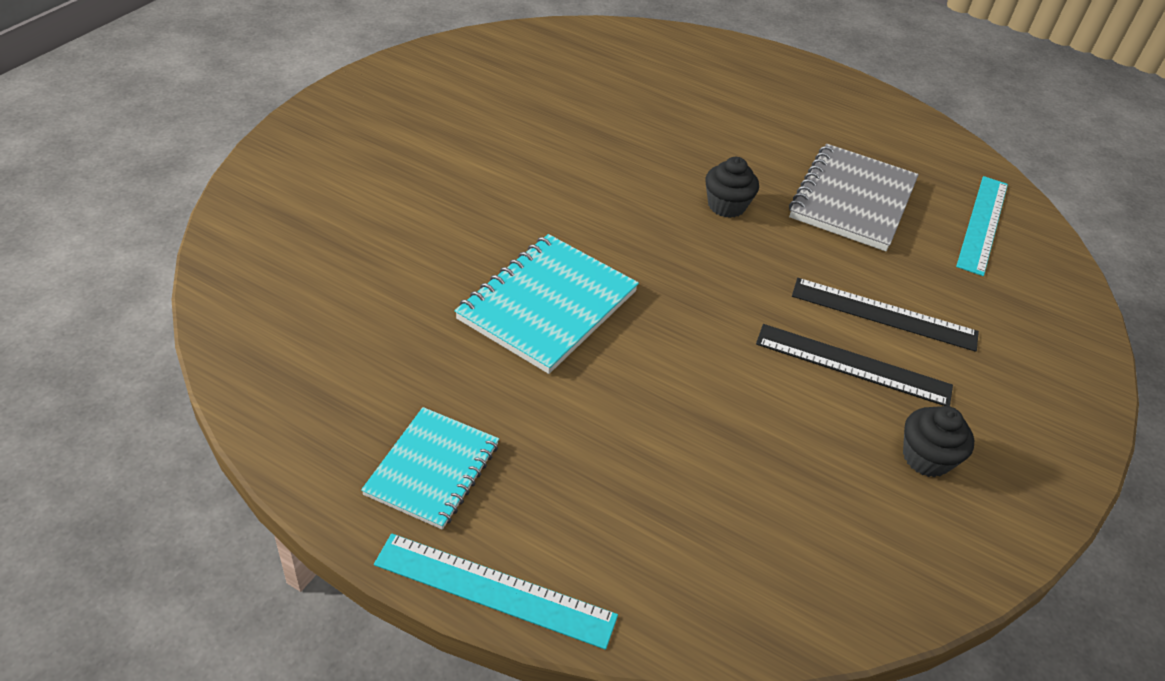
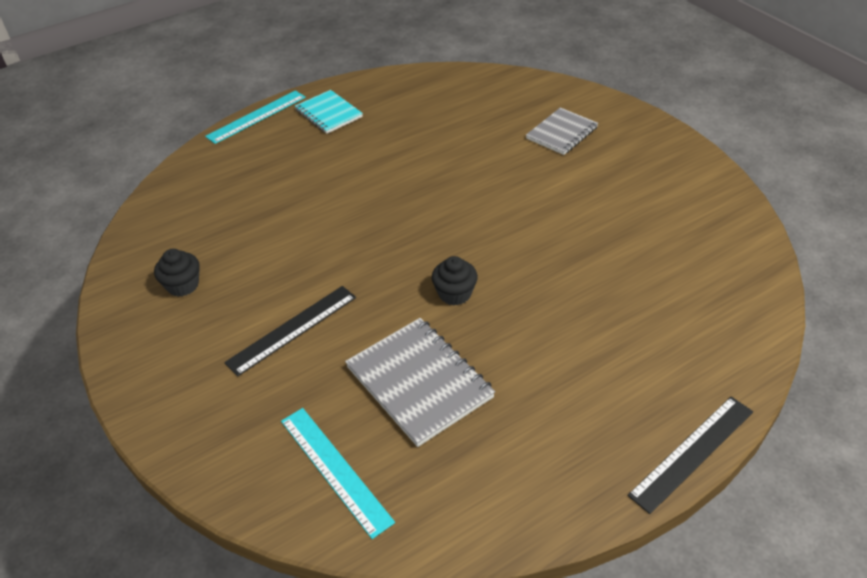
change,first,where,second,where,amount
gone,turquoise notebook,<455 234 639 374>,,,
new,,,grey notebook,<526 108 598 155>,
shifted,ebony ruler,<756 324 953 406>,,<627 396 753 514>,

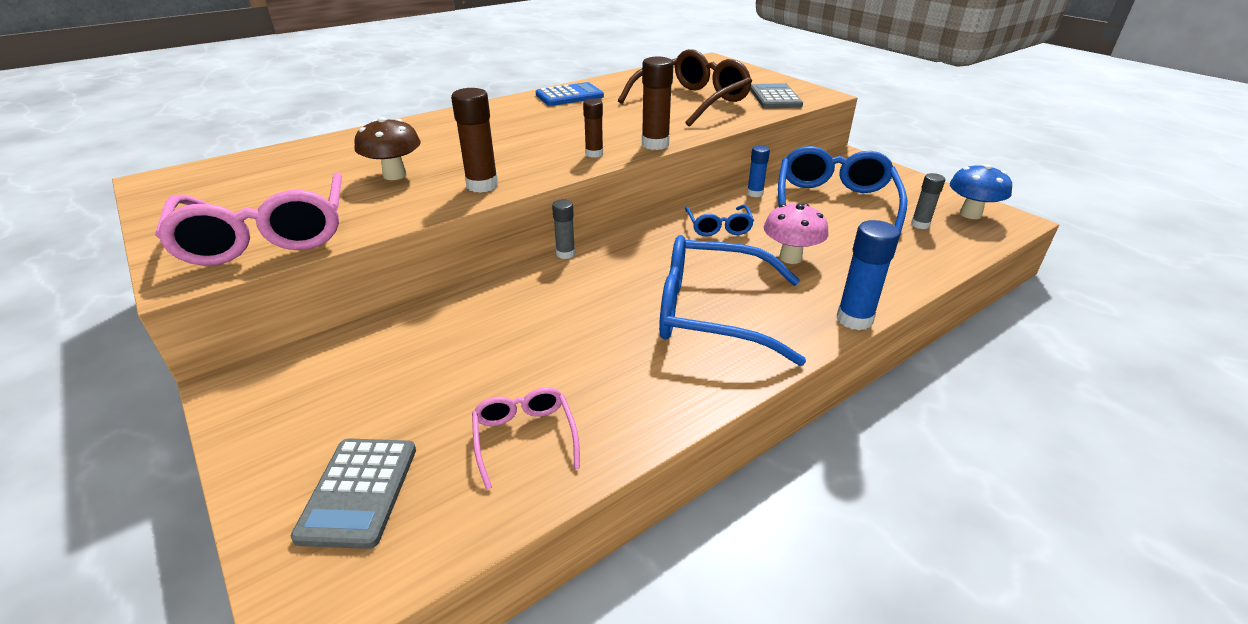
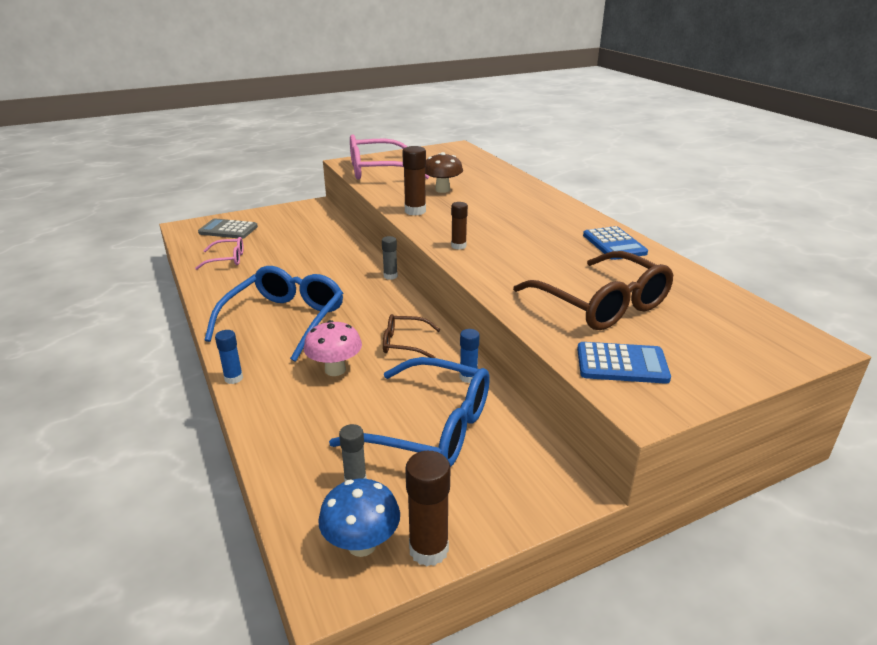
change,first,where,second,where,amount
shifted,dark brown glue stick,<642 57 674 150>,,<405 451 450 566>,
repainted,royal blue eyeglasses,<685 205 754 236>,dark brown eyeglasses,<383 314 440 358>,
repainted,grey adding machine,<750 83 803 108>,royal blue adding machine,<577 342 671 384>,
scaled,royal blue glue stick,<837 220 900 330>,,<215 330 243 384>,x0.63

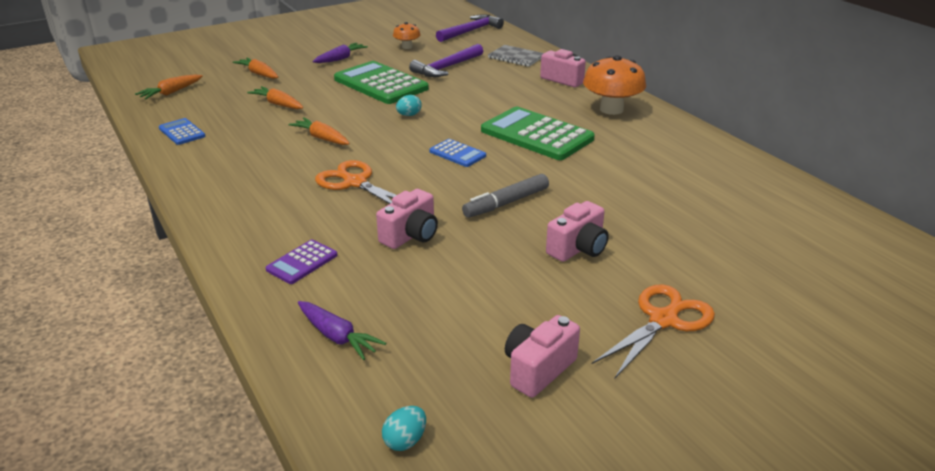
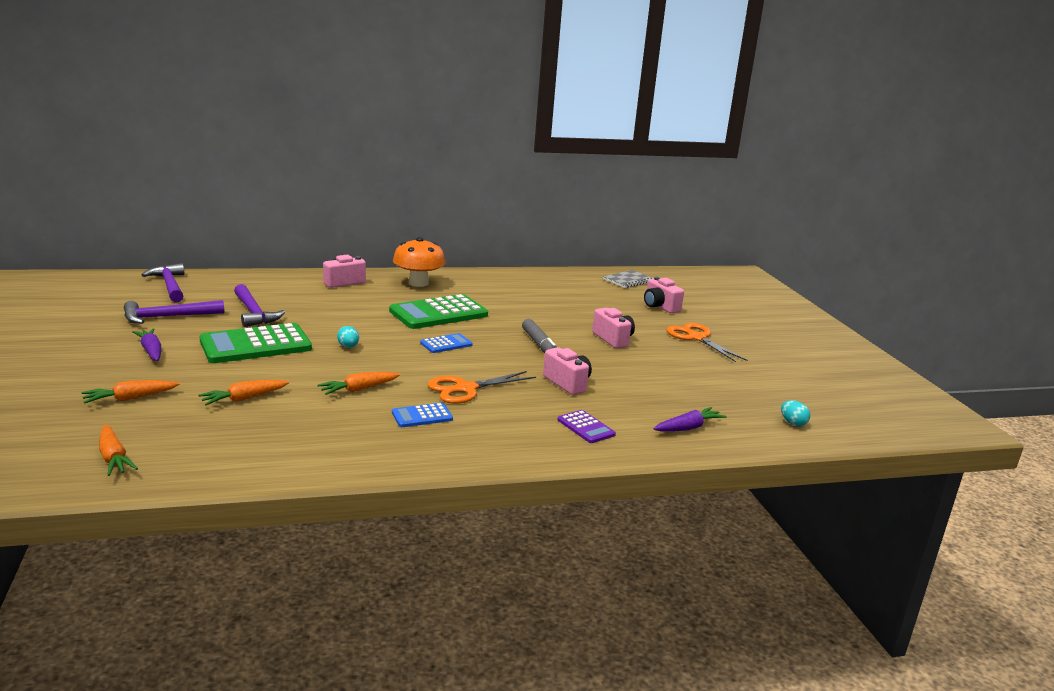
change,first,where,second,where,amount
shifted,royal blue adding machine,<159 118 205 145>,,<392 403 453 427>,
shifted,grey notebook,<488 45 544 67>,,<603 270 654 288>,
shifted,rose-pink camera,<505 315 580 398>,,<644 277 684 313>,
swapped,orange-coloured mushroom,<393 22 421 49>,royal purple carpenter's hammer,<124 300 224 324>,

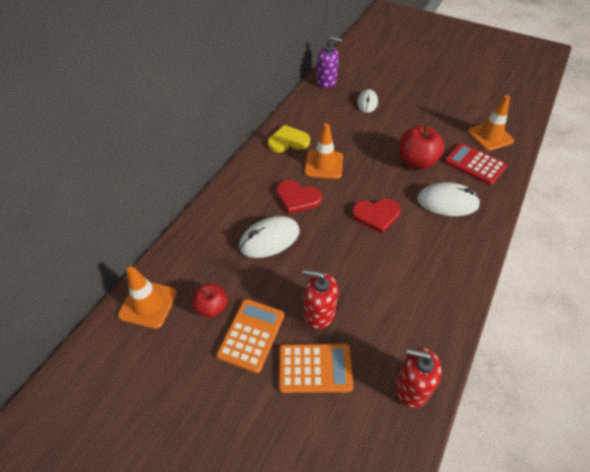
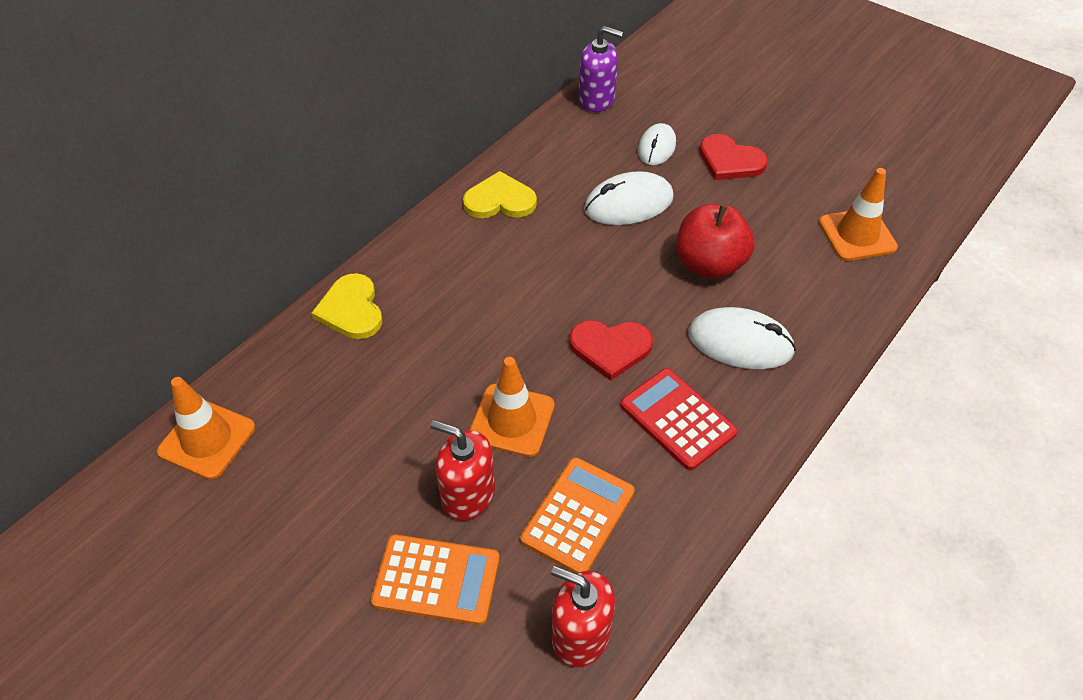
change,first,where,second,where,amount
gone,crimson apple,<192 284 228 318>,,,
new,,,yellow love heart,<312 273 382 339>,
shifted,orange-coloured adding machine,<216 299 284 373>,,<520 458 635 573>,
shifted,white PC mouse,<239 216 300 258>,,<584 171 674 225>,
shifted,crimson love heart,<276 180 322 214>,,<699 134 768 180>,
shifted,orange-coloured road cone,<305 123 343 179>,,<470 357 555 457>,
shifted,crimson adding machine,<444 143 507 185>,,<620 368 738 471>,

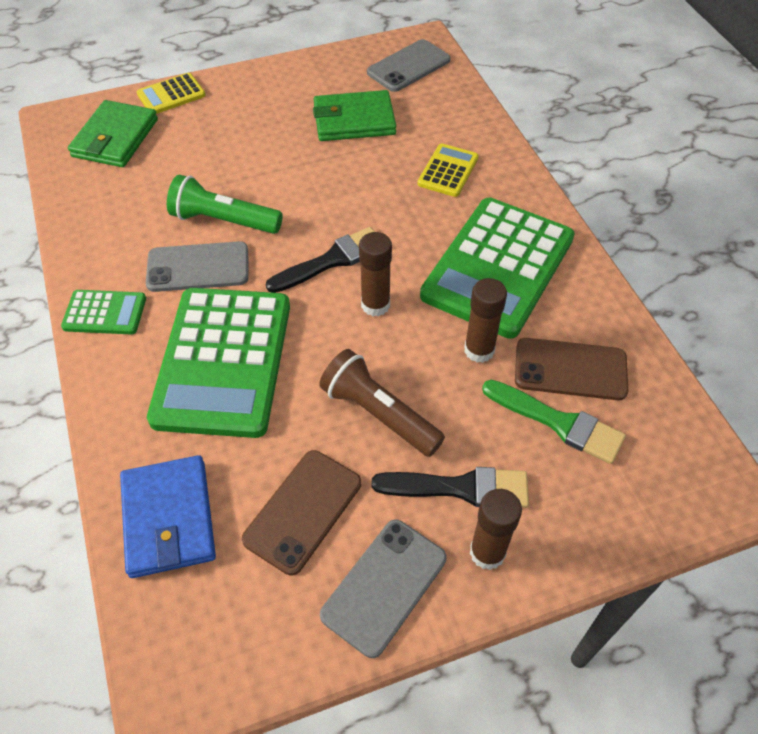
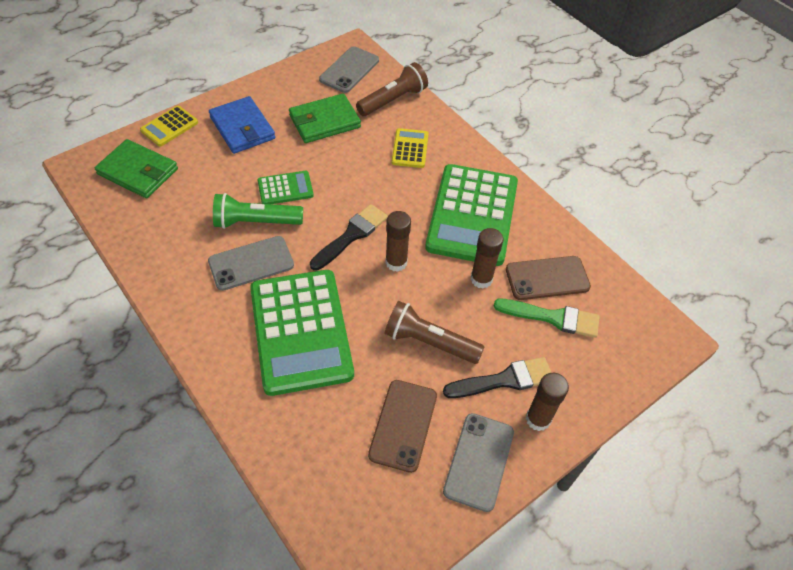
change,first,where,second,where,amount
new,,,dark brown torch,<356 62 428 116>,
shifted,leaf-green adding machine,<61 290 146 335>,,<258 171 314 204>,
shifted,royal blue wallet,<120 455 216 578>,,<209 96 275 154>,
rotated,leaf-green wallet,<68 100 158 167>,,<95 139 178 198>,60 degrees counterclockwise

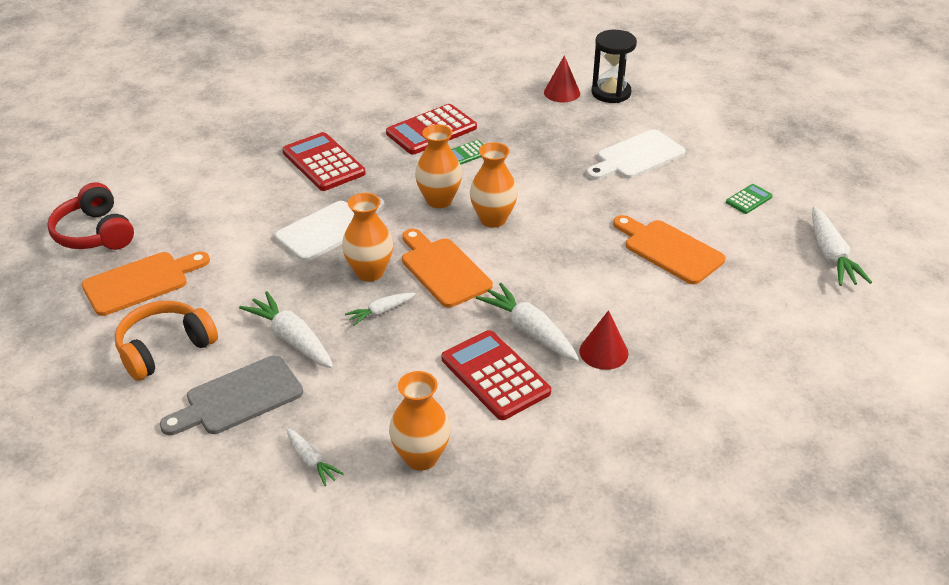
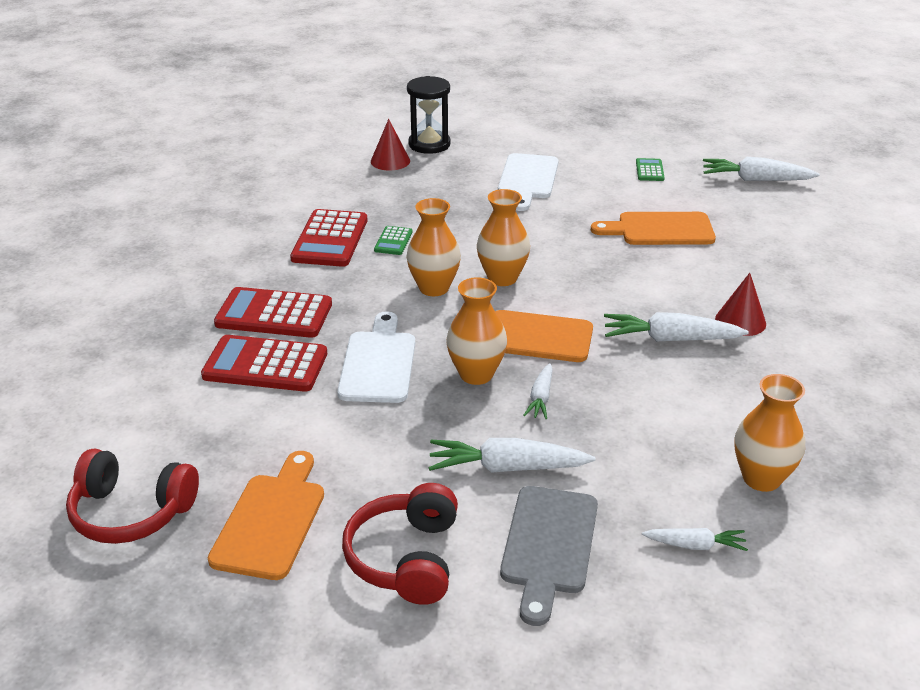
change,first,where,second,where,amount
shifted,crimson adding machine,<442 330 551 420>,,<201 335 327 392>,
repainted,orange-coloured headset,<115 301 218 381>,crimson headset,<342 483 458 605>,
rotated,white carrot,<812 207 872 286>,,<703 157 820 181>,150 degrees clockwise

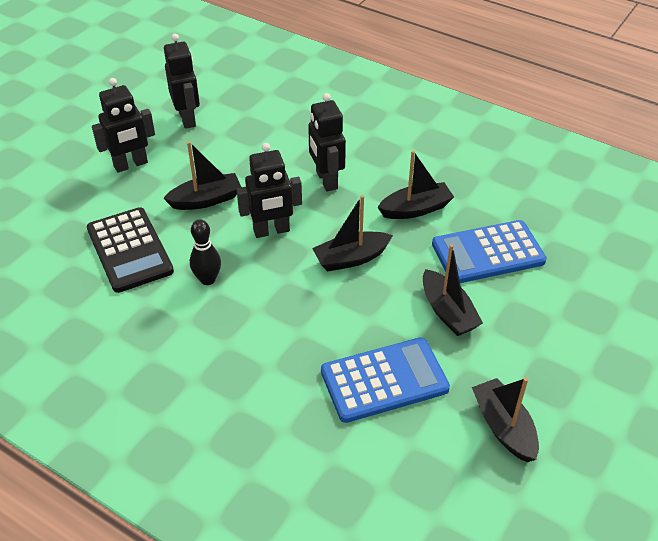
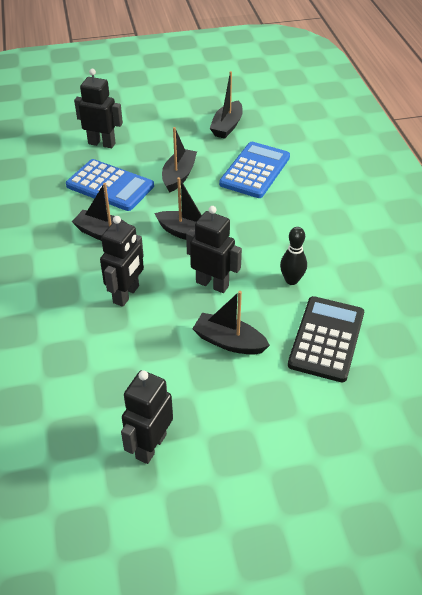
change,first,where,second,where,amount
shifted,ebony toy robot,<92 78 155 173>,,<74 69 123 148>,
rotated,royal blue adding machine,<321 337 450 423>,,<219 142 290 198>,90 degrees clockwise

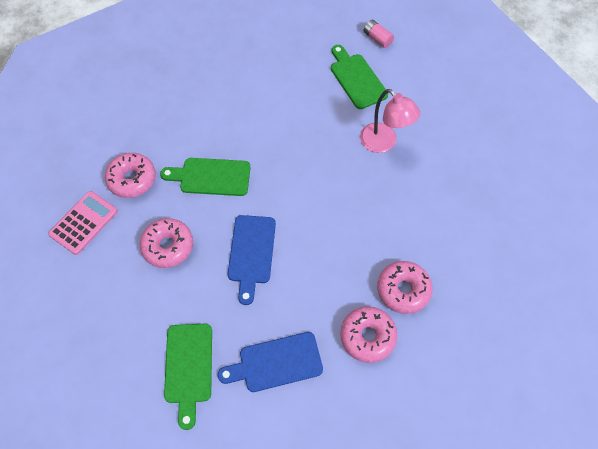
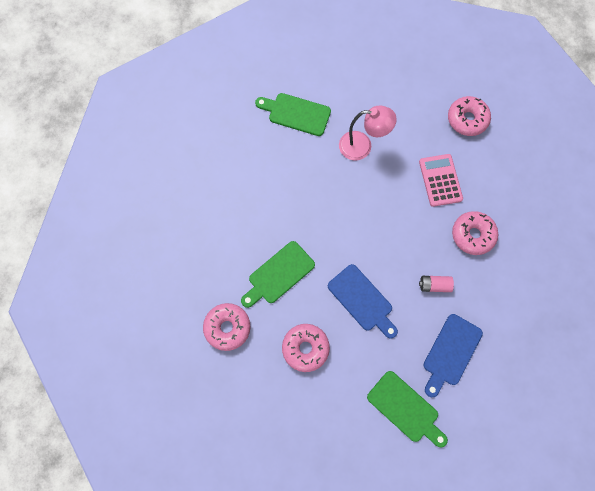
change,first,where,second,where,amount
shifted,rose-pink adding machine,<48 191 118 255>,,<419 154 463 207>,
shifted,rose-pink glazed donut,<340 306 397 363>,,<448 96 491 136>,
shifted,rose-pink battery,<363 20 394 48>,,<419 276 454 292>,

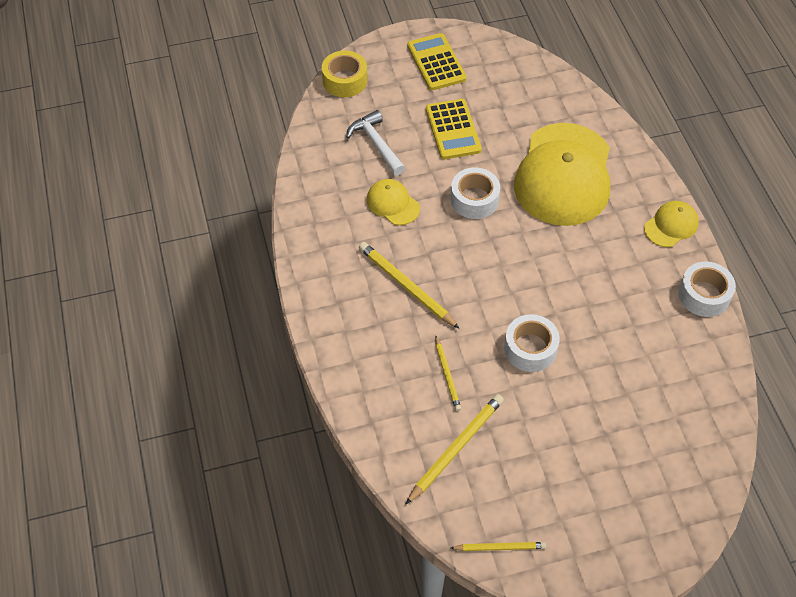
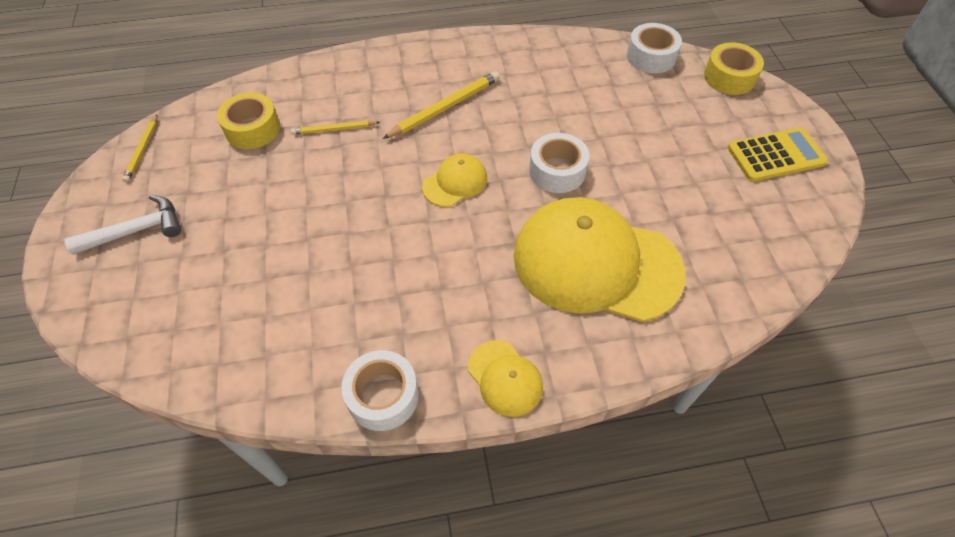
change,first,where,second,where,amount
gone,yellow adding machine,<426 99 482 159>,,,
shifted,white carpenter's hammer,<346 110 405 176>,,<65 195 181 255>,
shifted,yellow cap,<366 179 420 225>,,<422 153 487 207>,
shifted,white sticky tape,<504 314 560 372>,,<627 23 682 73>,
swapped,yellow wooden pencil,<406 394 504 504>,yellow sticky tape,<217 92 280 149>,

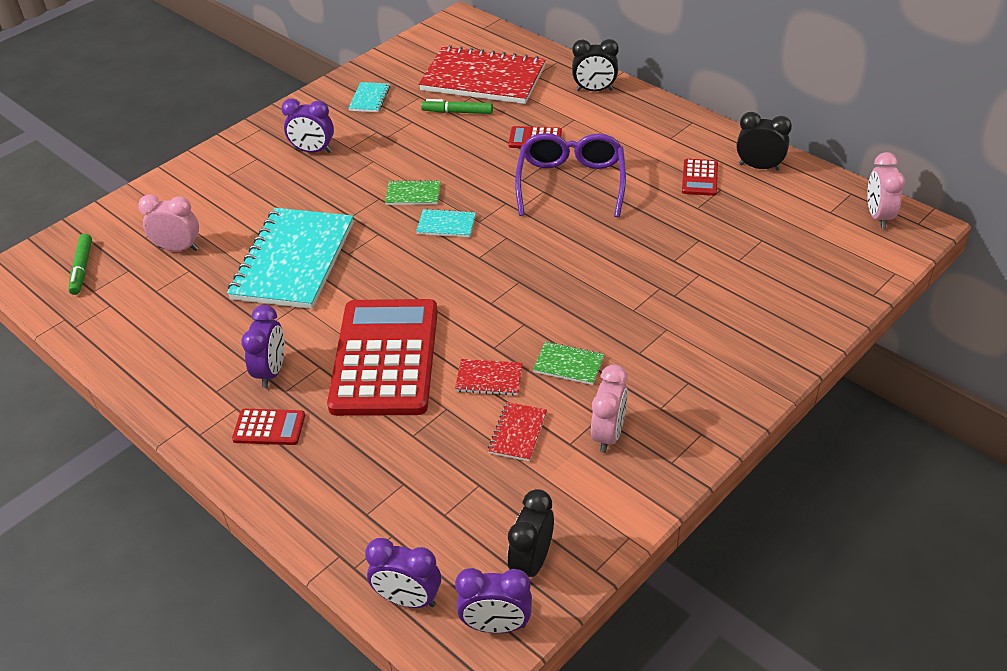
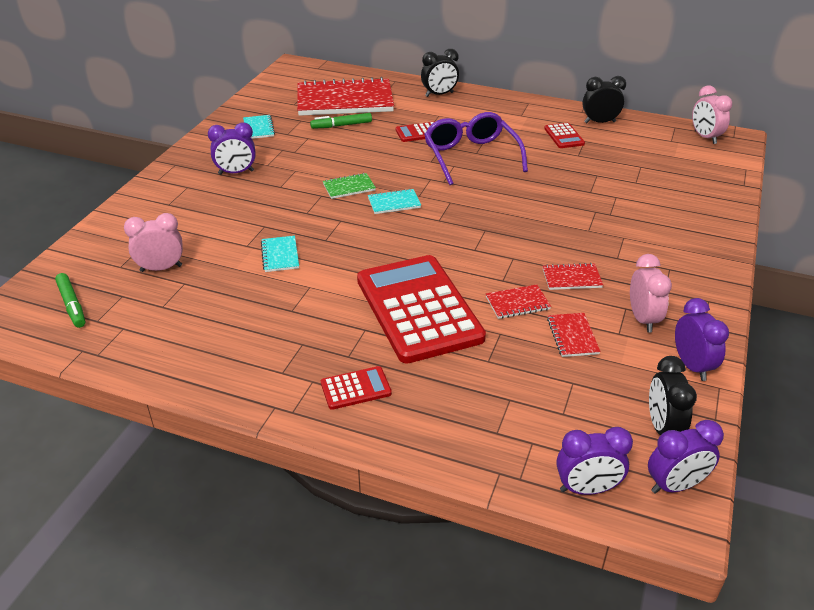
change,first,where,second,where,amount
shifted,royal purple clock,<241 305 285 388>,,<675 298 729 381>,
repainted,leaf-green notebook,<533 342 604 385>,crimson notebook,<543 263 603 290>,
scaled,turquoise notebook,<227 208 354 309>,,<261 236 299 272>,x0.42

